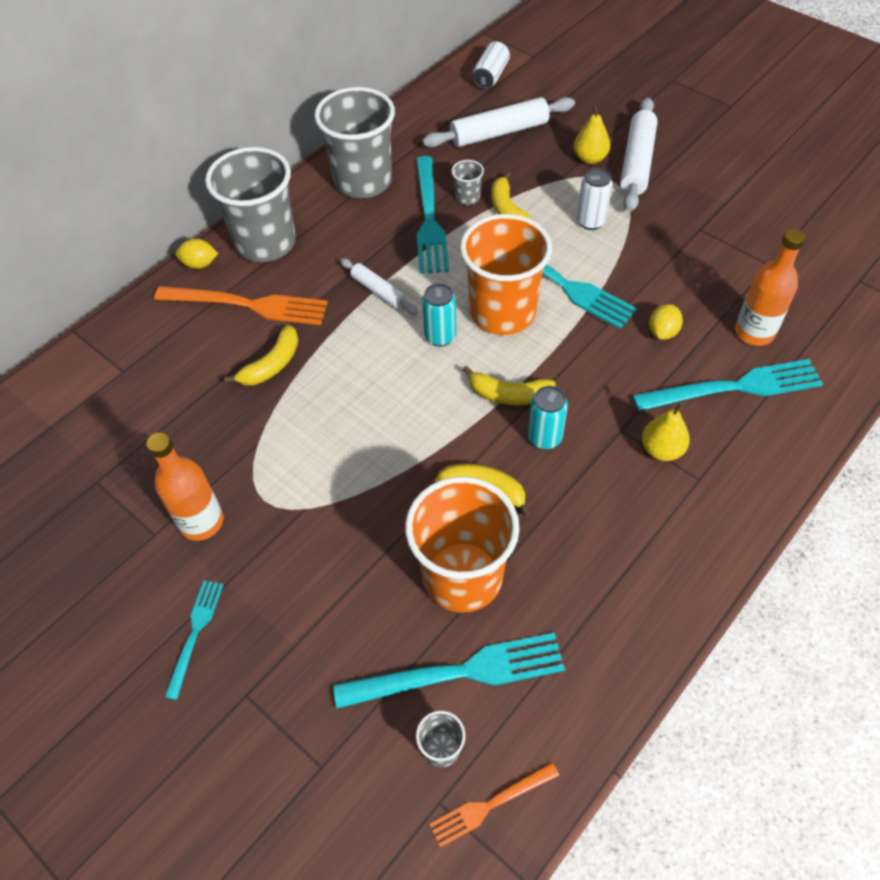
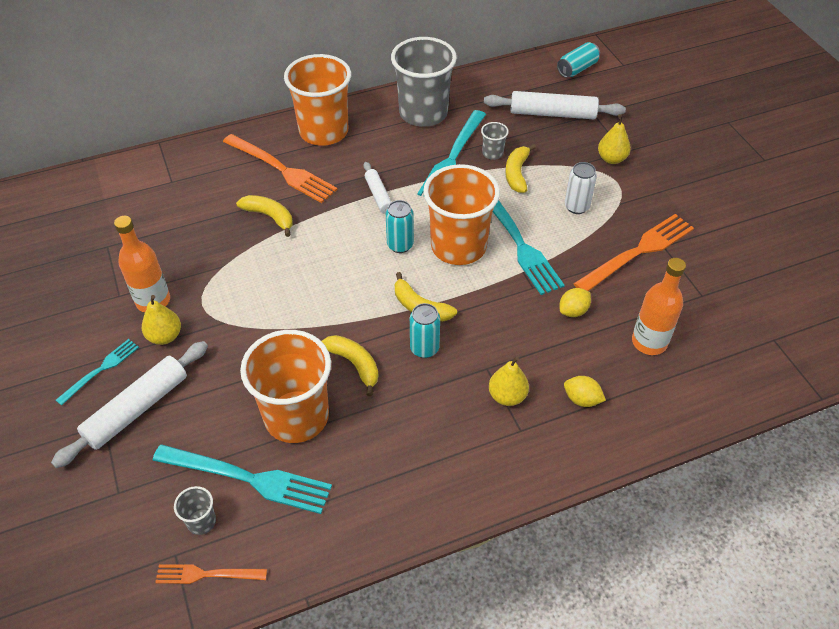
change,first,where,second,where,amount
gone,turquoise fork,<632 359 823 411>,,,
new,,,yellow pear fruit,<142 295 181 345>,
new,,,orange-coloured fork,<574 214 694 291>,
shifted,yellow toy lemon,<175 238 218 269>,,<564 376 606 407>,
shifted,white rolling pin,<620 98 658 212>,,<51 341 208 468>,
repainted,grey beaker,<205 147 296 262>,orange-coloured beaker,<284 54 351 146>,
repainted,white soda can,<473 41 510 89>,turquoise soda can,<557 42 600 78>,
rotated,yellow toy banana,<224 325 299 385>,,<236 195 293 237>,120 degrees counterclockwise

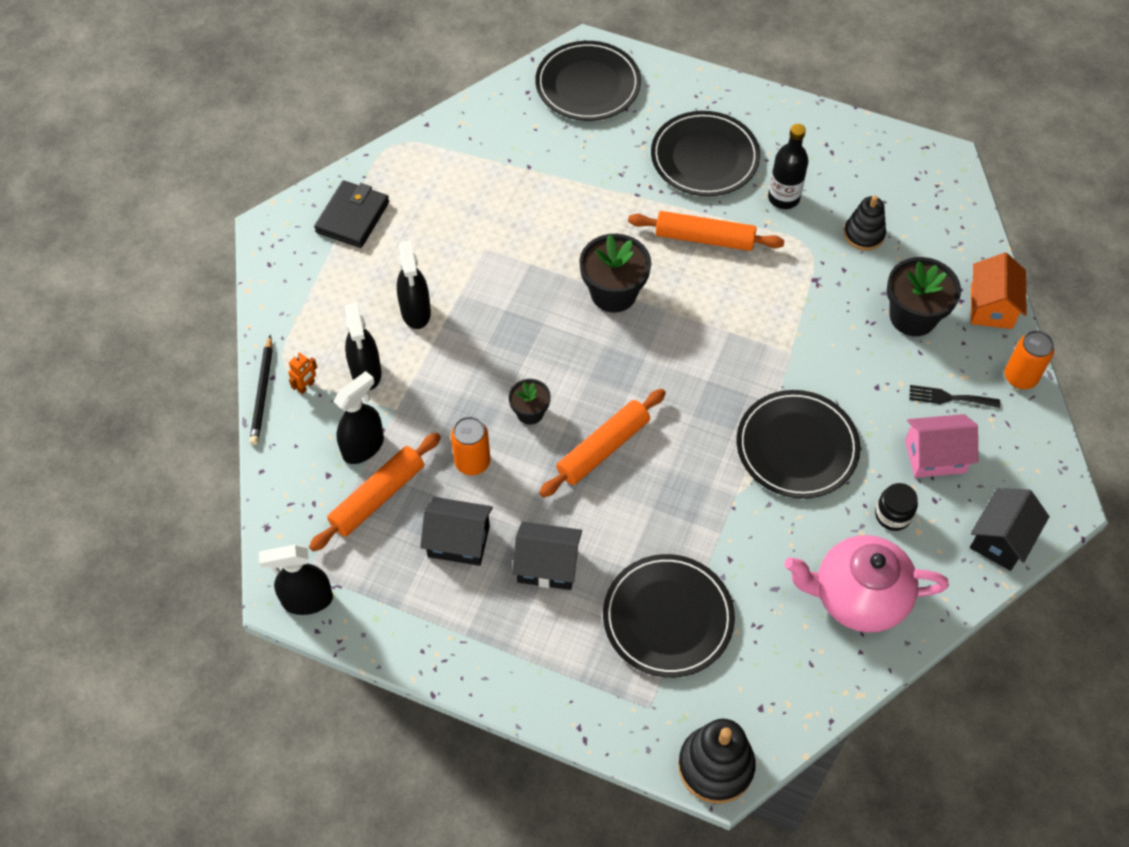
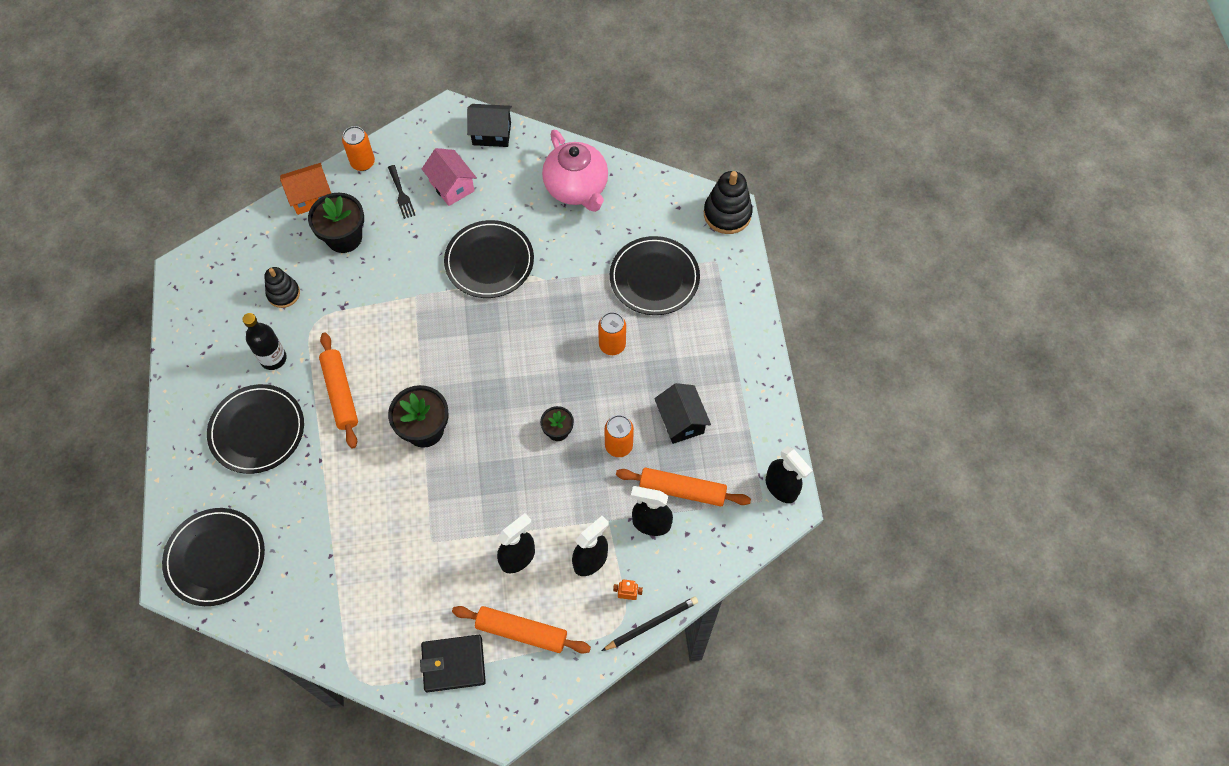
change,first,where,second,where,amount
gone,ebony house,<512 522 582 590>,,,
gone,ebony jar,<875 483 918 531>,,,
new,,,orange-coloured soda can,<598 312 626 355>,
shifted,orange-coloured rolling pin,<539 389 666 498>,,<452 606 591 654>,

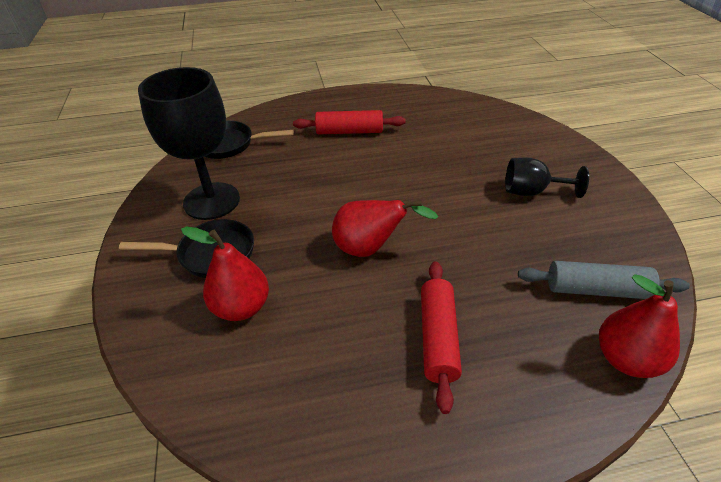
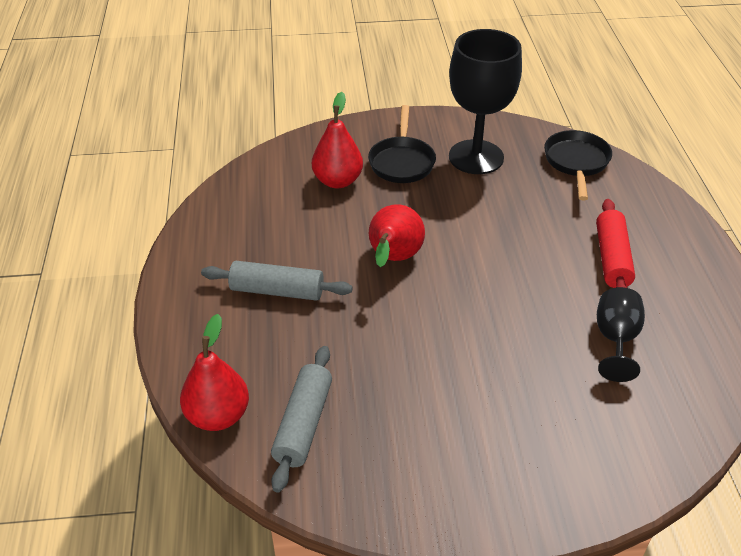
change,first,where,second,where,amount
shifted,ebony chalice,<505 158 589 198>,,<597 287 645 382>,
repainted,crimson rolling pin,<421 261 462 414>,grey rolling pin,<201 261 353 301>,

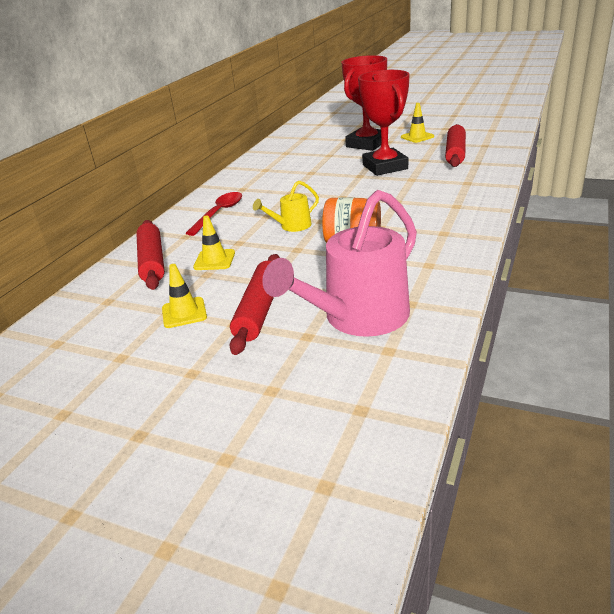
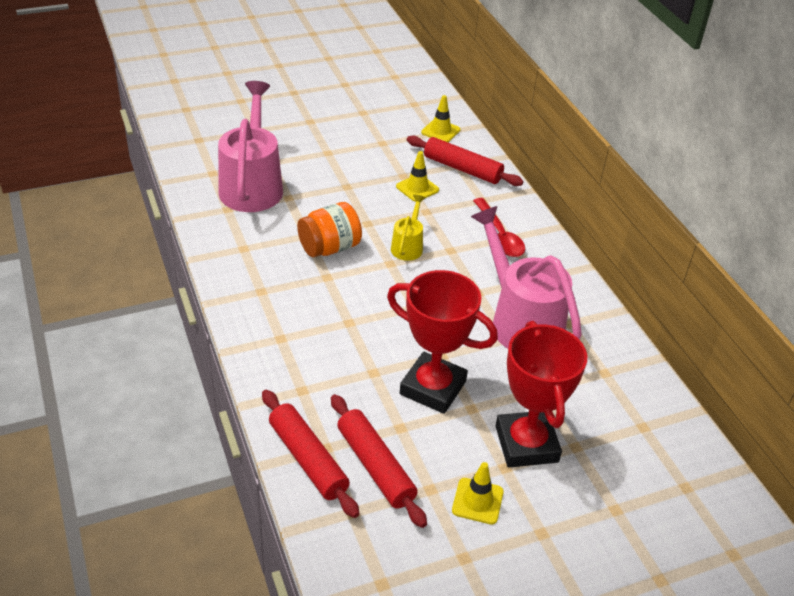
change,first,where,second,where,amount
new,,,rose-pink watering can,<471 206 582 348>,
shifted,yellow road cone,<162 264 207 328>,,<421 95 460 142>,
shifted,crimson rolling pin,<229 254 280 355>,,<262 390 359 518>,

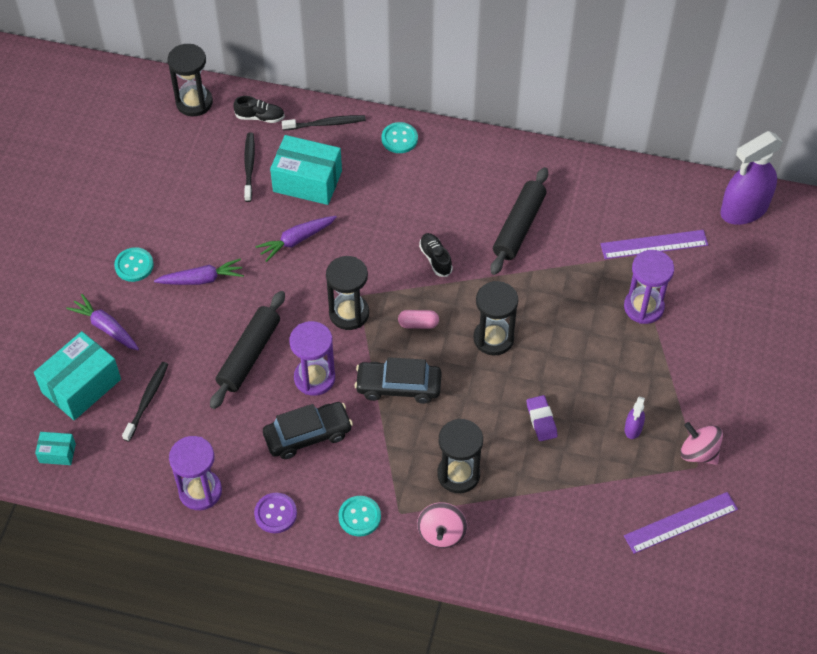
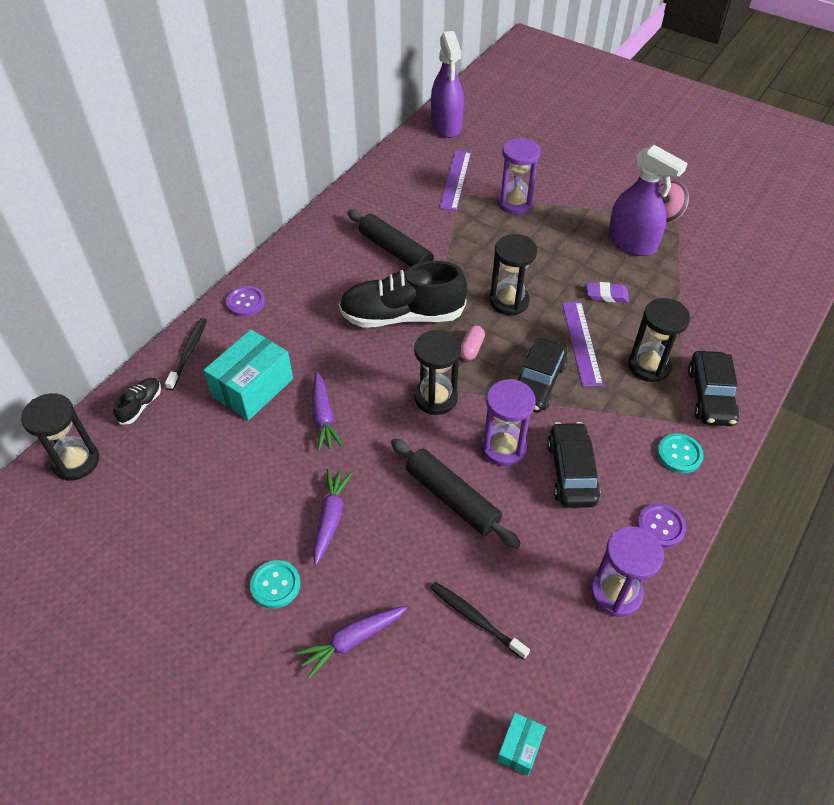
change,first,where,second,where,amount
gone,turquoise box,<34 331 121 420>,,,
gone,ebony dental brush,<244 132 255 202>,,,
shifted,royal purple ruler,<624 492 738 554>,,<562 302 603 387>,
swapped,rose-pink whirligig,<417 502 467 548>,ebony car,<688 351 739 426>,
repainted,turquoise sewing button,<381 122 418 153>,royal purple sewing button,<226 286 265 317>,
scaled,ebony lace-up shoe,<419 233 453 277>,,<339 261 467 328>,x2.29
scaled,royal purple sprayer,<625 397 645 439>,,<608 145 688 256>,x2.27

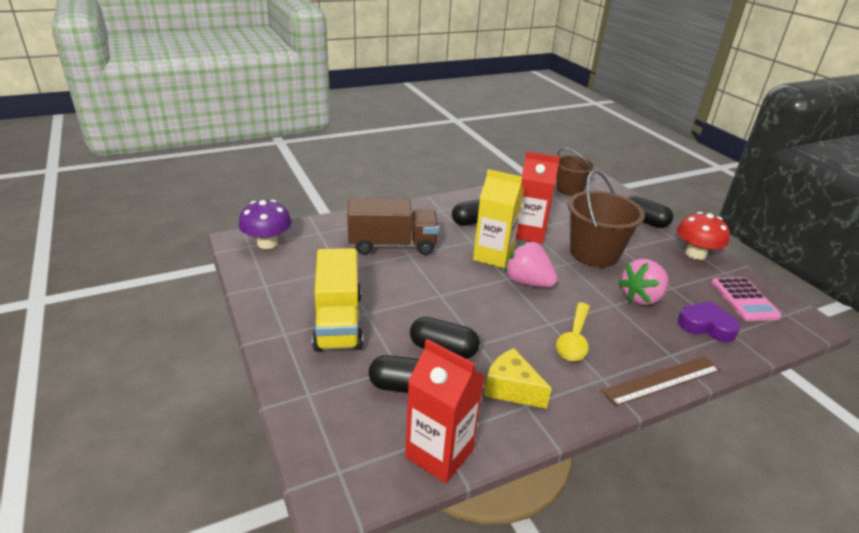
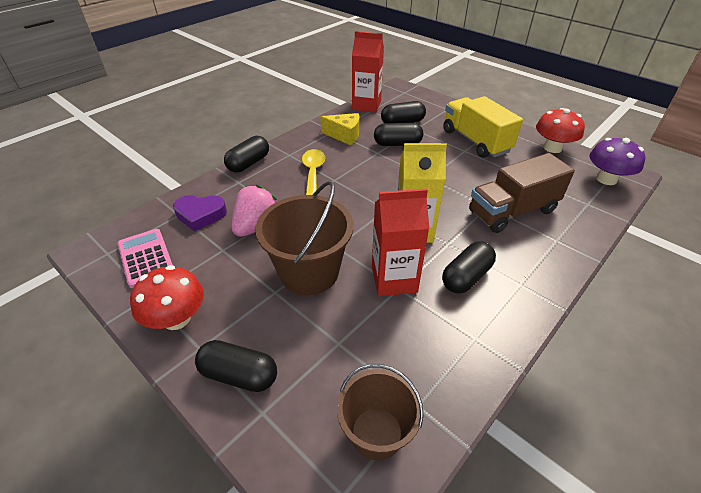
change,first,where,second,where,amount
gone,rose-pink toy strawberry,<505 241 558 287>,,,
new,,,crimson mushroom,<536 108 585 153>,
swapped,dark brown ruler,<601 356 720 406>,ebony pill shape,<224 136 269 173>,

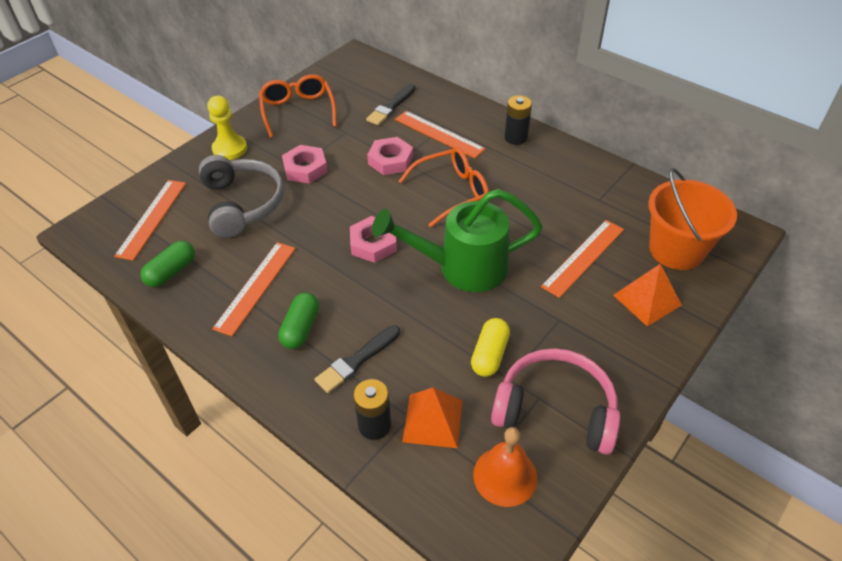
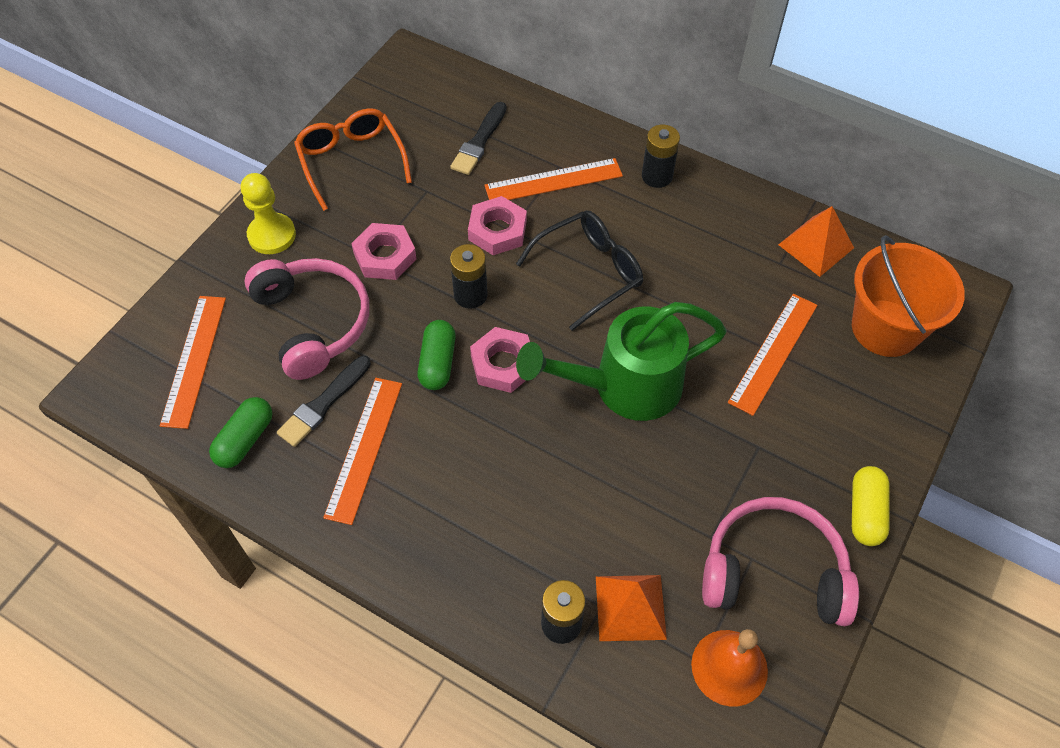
change,first,where,second,where,amount
new,,,ebony battery,<450 244 488 309>,
shifted,leaf-green pill shape,<278 292 319 349>,,<418 320 456 390>,
shifted,ebony brush,<315 325 400 393>,,<277 356 371 447>,
shifted,yellow pill shape,<471 318 510 377>,,<852 466 890 546>,
shifted,orange-coloured pyramid shape,<613 264 682 326>,,<778 206 854 277>,
repainted,grey headset,<199 155 284 238>,rose-pink headset,<245 258 369 380>,
repainted,orange-coloured eyeglasses,<399 147 489 227>,ebony eyeglasses,<516 211 643 331>,
rotated,orange-coloured ruler,<395 111 486 159>,,<485 158 623 200>,45 degrees counterclockwise

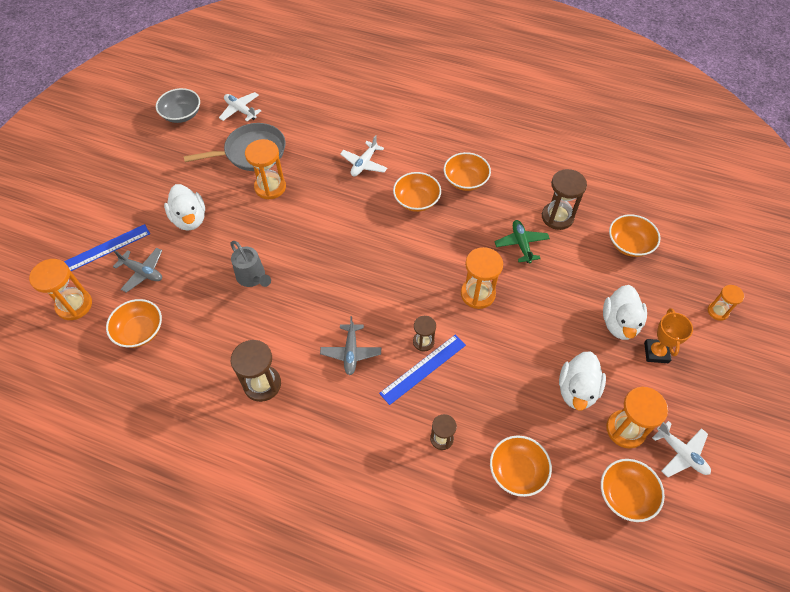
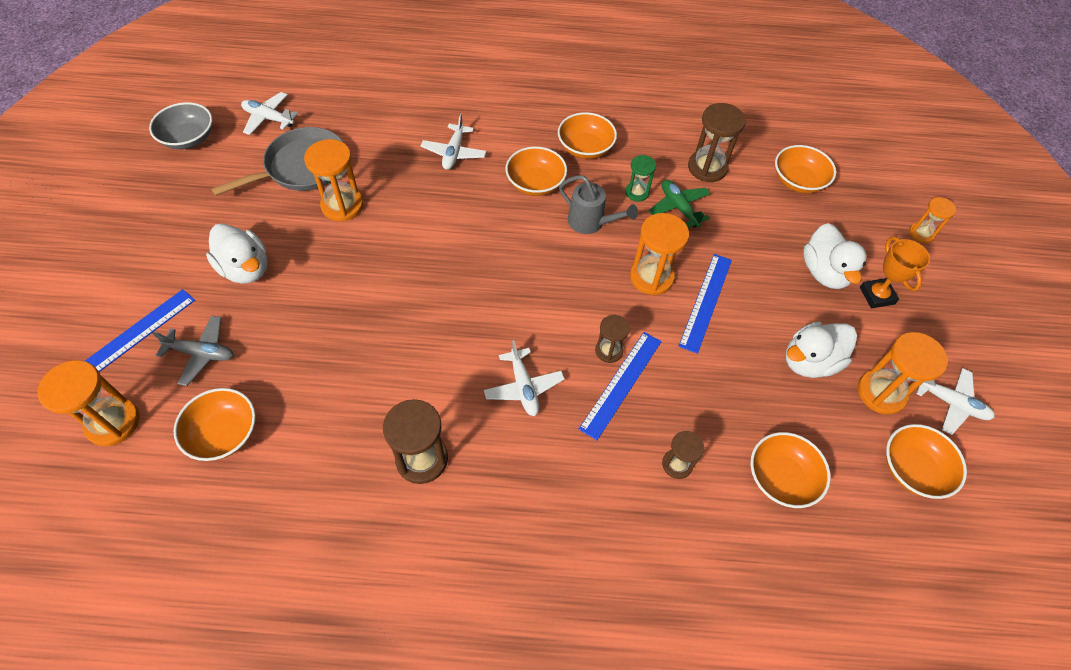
change,first,where,second,where,amount
new,,,leaf-green sandglass,<625 155 656 202>,
new,,,royal blue ruler,<679 254 732 354>,
shifted,grey watering can,<230 241 271 287>,,<559 175 638 234>,
repainted,grey toy plane,<320 316 381 375>,white toy plane,<484 340 565 416>,
rotated,white rubber duck,<559 351 606 411>,,<786 321 857 378>,60 degrees clockwise

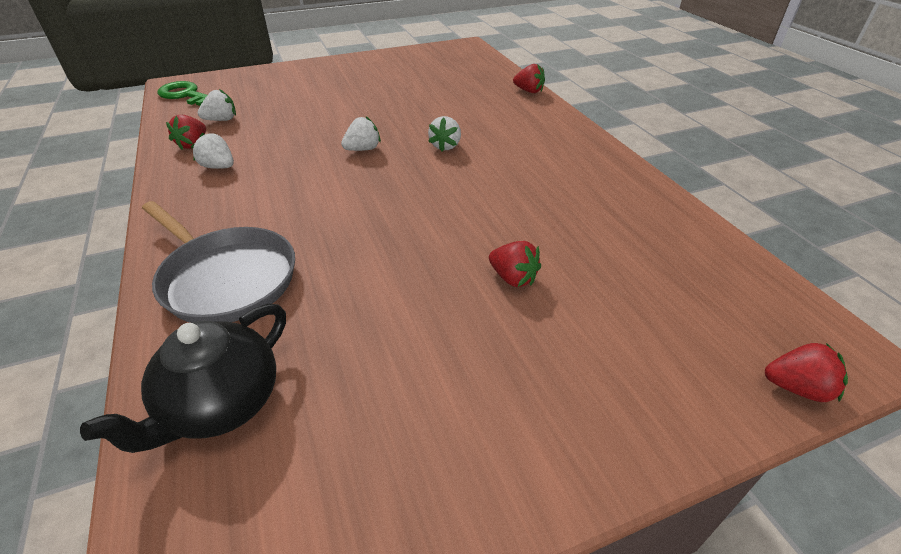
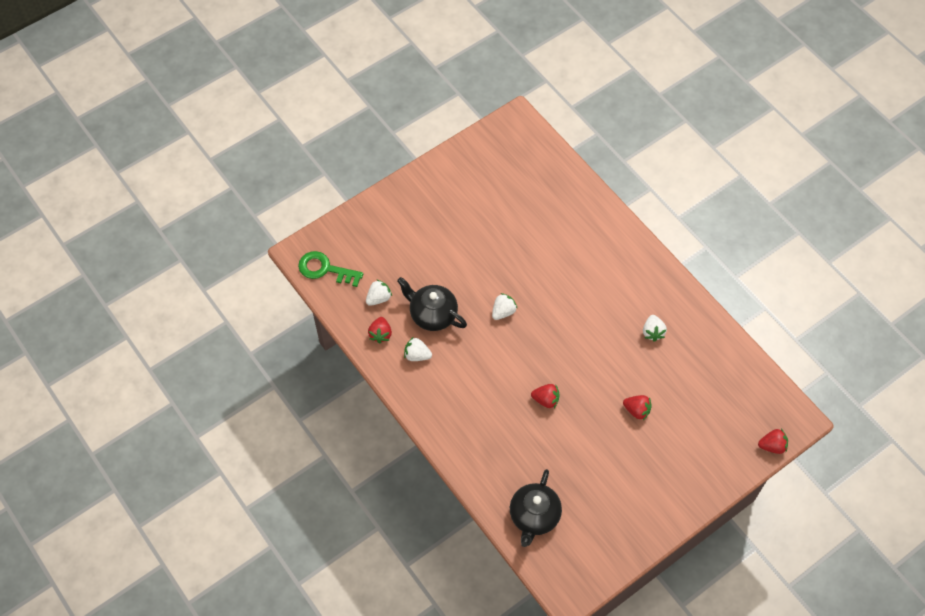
change,first,where,second,where,amount
gone,grey pan,<142 201 295 323>,,,
new,,,ebony china teapot,<397 277 467 331>,
shifted,white toy strawberry,<428 116 461 151>,,<643 315 667 342>,
shifted,crimson toy strawberry,<513 64 545 93>,,<531 384 559 408>,

